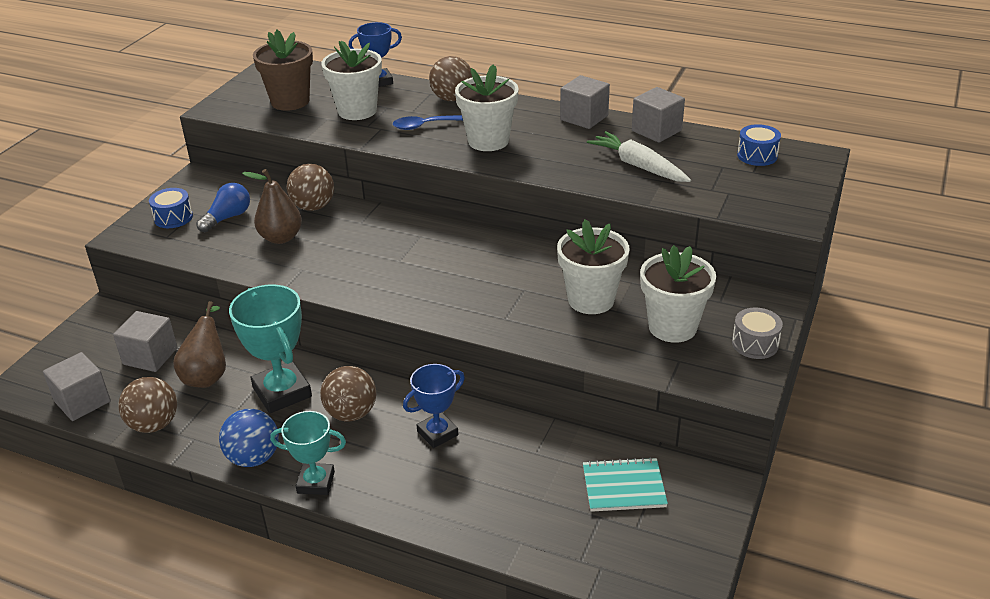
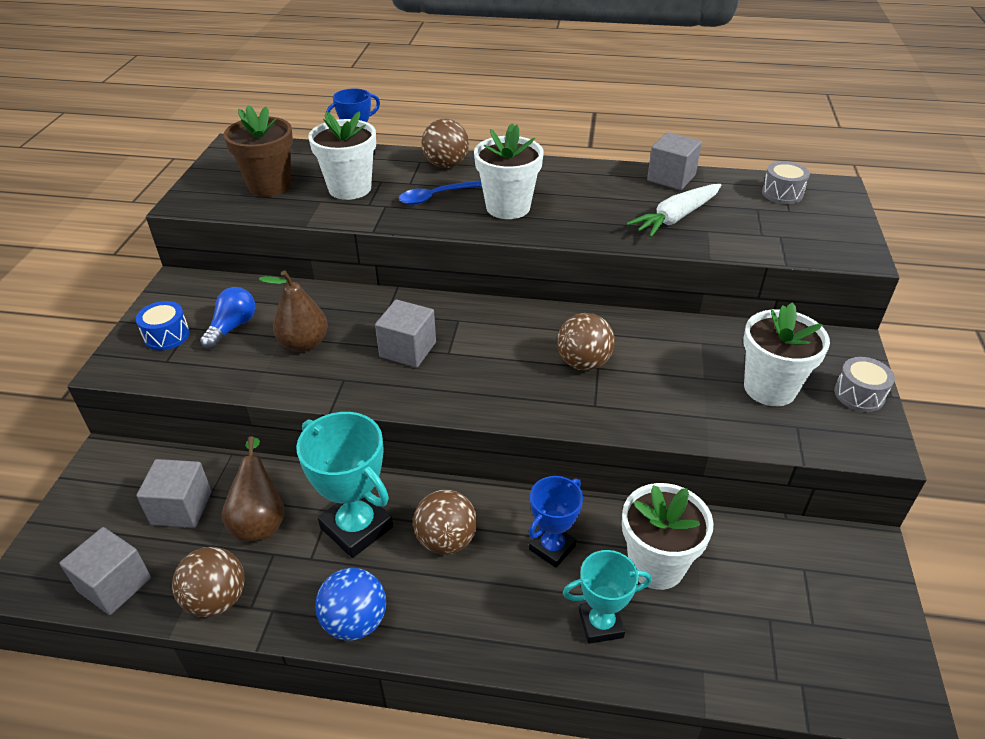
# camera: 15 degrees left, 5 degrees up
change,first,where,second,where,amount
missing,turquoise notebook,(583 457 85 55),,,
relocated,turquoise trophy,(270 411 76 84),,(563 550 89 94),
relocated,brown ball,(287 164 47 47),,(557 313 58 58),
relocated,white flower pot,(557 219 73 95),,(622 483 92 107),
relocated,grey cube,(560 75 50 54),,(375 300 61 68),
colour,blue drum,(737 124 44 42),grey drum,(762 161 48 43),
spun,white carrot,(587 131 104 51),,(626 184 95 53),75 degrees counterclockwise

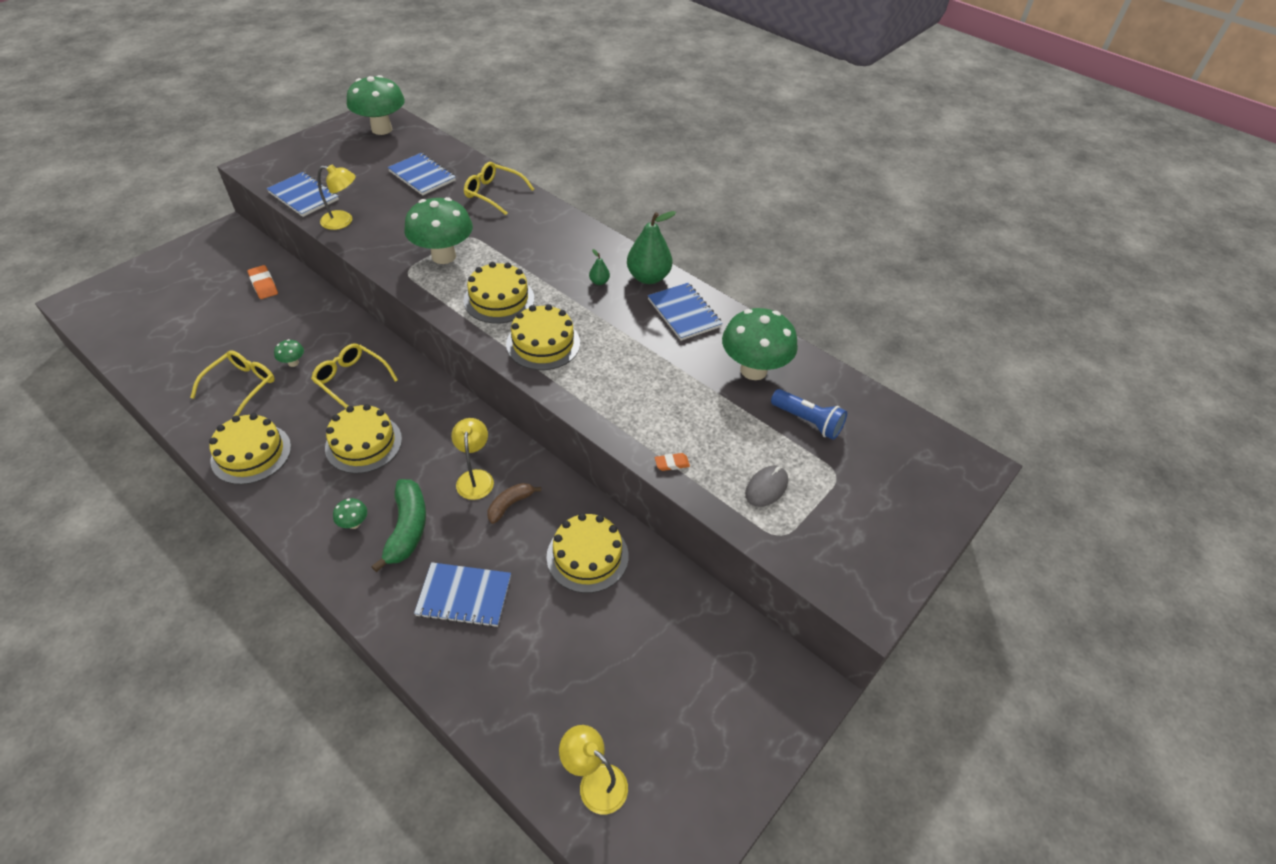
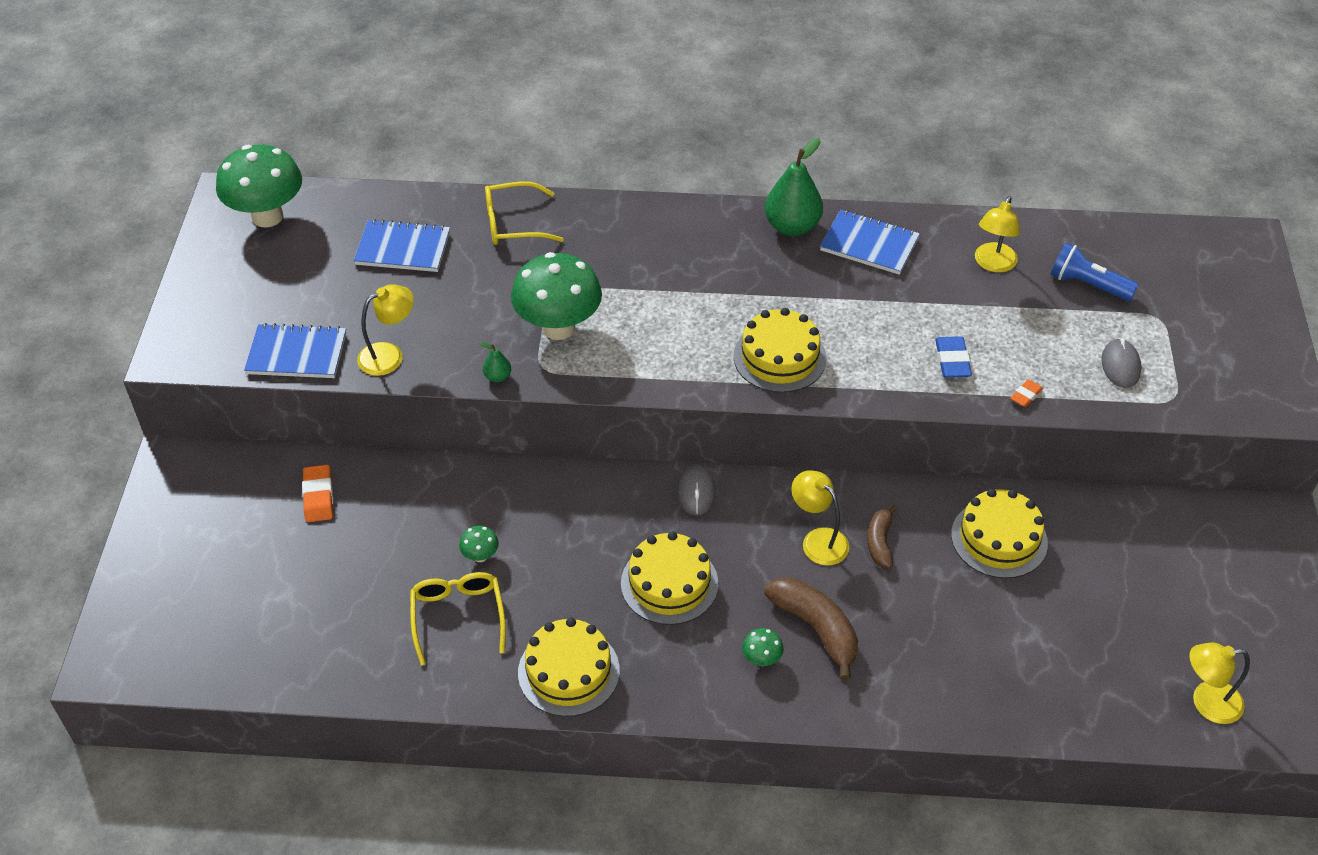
# camera: 35 degrees left, 0 degrees up
change,first,where,second,where,amount
missing,yellow glasses,(311 343 87 65),,,
missing,blue notebook,(414 562 97 65),,,
missing,yellow cake,(464 262 71 61),,,
appeared,,,grey mouse,(677 464 39 51),
appeared,,,blue eraser,(935 336 37 42),
relocated,green pear,(589 249 21 36),,(480 342 31 40),
exchanged,green mushroom,(722 308 76 72),yellow lamp,(975 196 45 77),
colour,green banana,(371 479 55 93),brown banana,(764 577 94 104),
spun,orange eraser,(247 265 31 34),,(302 465 31 57),60 degrees clockwise
spun,blue flashlight,(771 389 76 51),,(1051 243 88 58),150 degrees counterclockwise

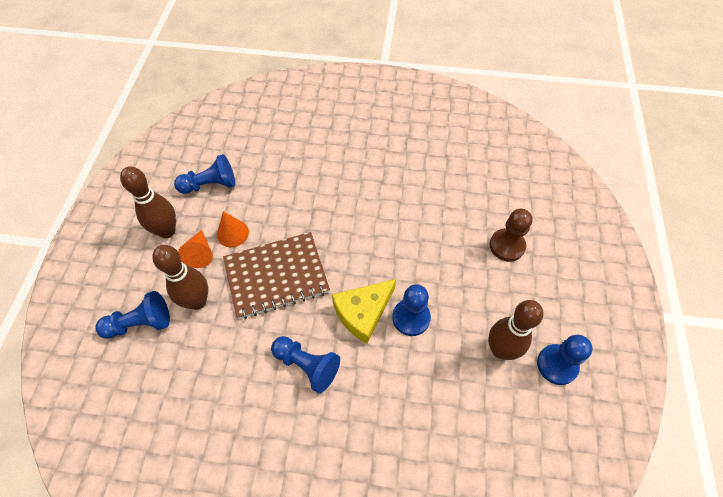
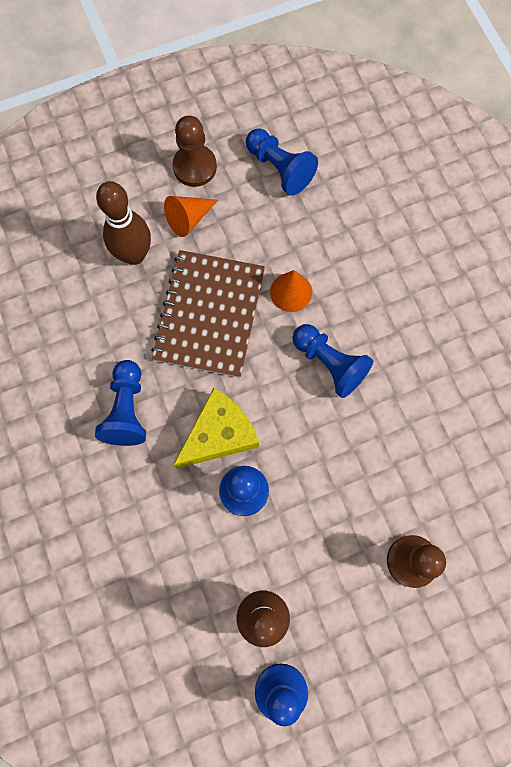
# camera: 60 degrees right, 15 degrees up
change,first,where,second,where,amount
relocated,blue pawn,(95 291 75 48),,(292 324 81 74),
relocated,orange cone,(217 211 32 36),,(270 270 42 42),
exchanged,brown bowling pin,(120 166 56 72),brown pawn,(172 116 45 71),
spun,brown notebook,(223 232 107 87),,(151 250 114 128),60 degrees clockwise
spun,yellow cheese,(332 279 64 65),,(173 388 86 81),120 degrees clockwise

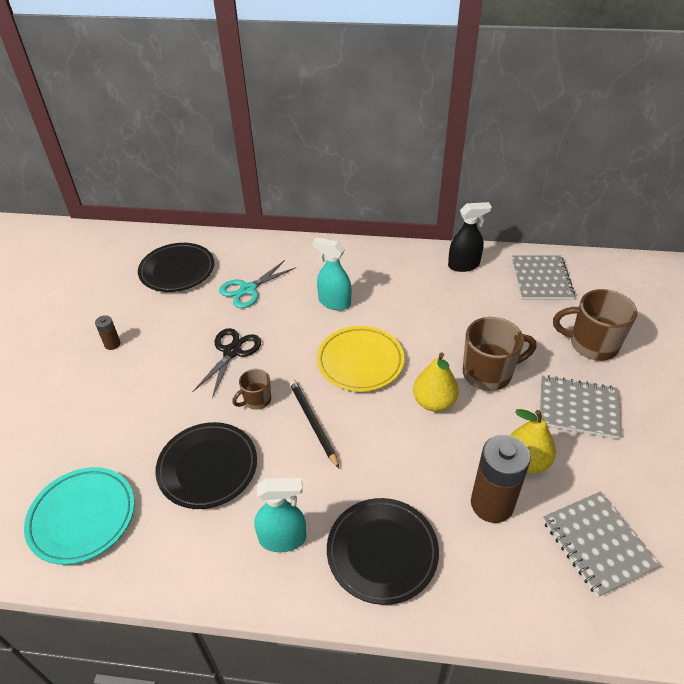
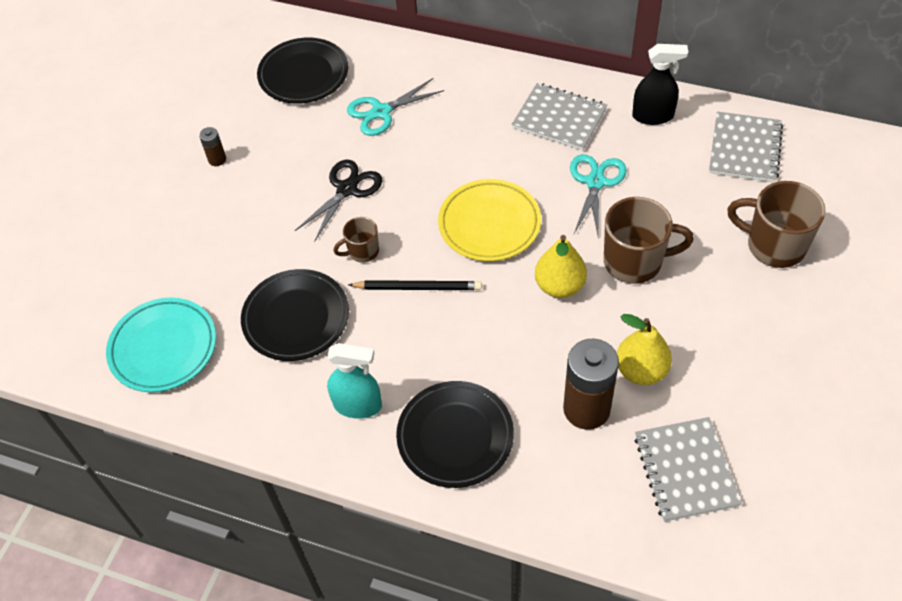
# camera: 15 degrees right, 10 degrees up
change,first,where,second,where,amount
missing,turquoise spray bottle,(313 237 38 74),,,
appeared,,,turquoise scissors,(570 154 57 84),
relocated,grey notebook,(540 375 81 64),,(512 83 95 68),
spun,black pencil,(289 379 50 89),,(348 280 134 10),105 degrees clockwise

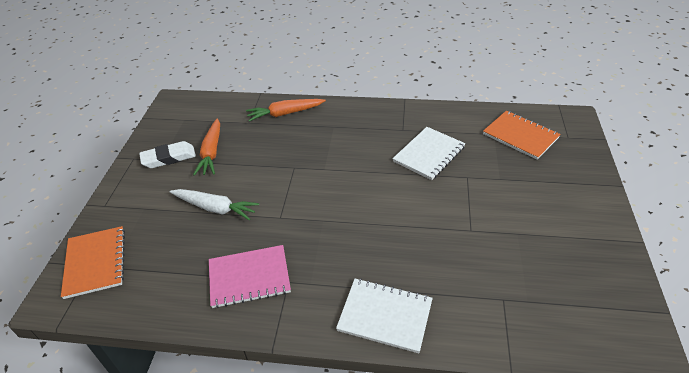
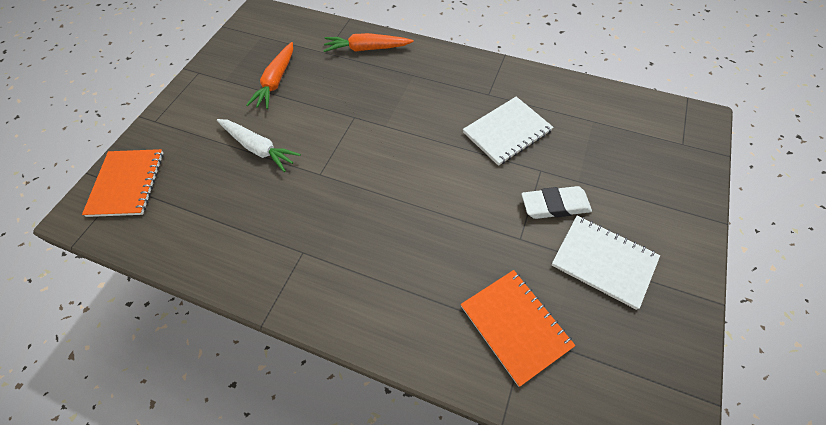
# camera: 15 degrees right, 15 degrees up
change,first,where,second,where,amount
missing,pink notebook,(209 245 82 63),,,
relocated,white eraser,(139 141 57 27),,(522 186 70 33),
relocated,white notebook,(336 278 97 75),,(552 216 108 94),
relocated,orange notebook,(483 111 78 48),,(461 270 115 117),

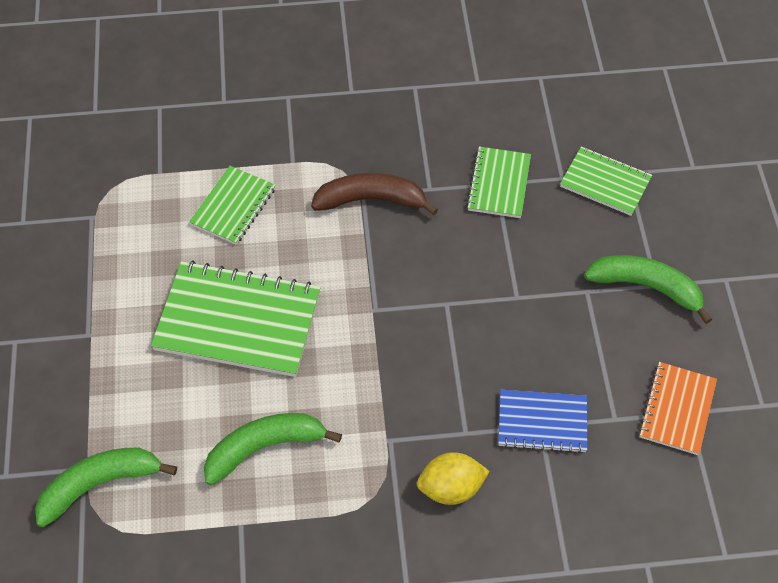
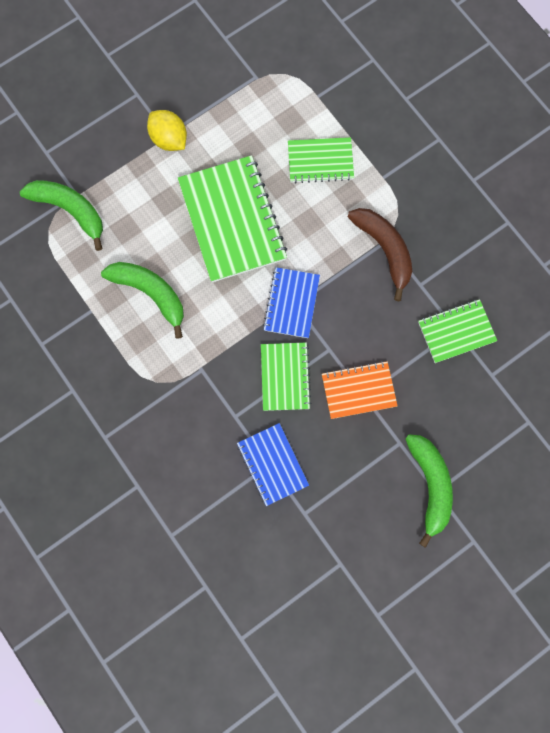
# camera: 60 degrees right, 20 degrees up
change,first,where,second,where,amount
appeared,,,blue notebook,(263 267 57 71),
relocated,yellow lemon,(417 452 73 53),,(147 110 40 41),
relocated,green notebook,(560 146 92 70),,(261 343 50 68),
relocated,orange notebook,(639 362 78 93),,(322 361 76 58),

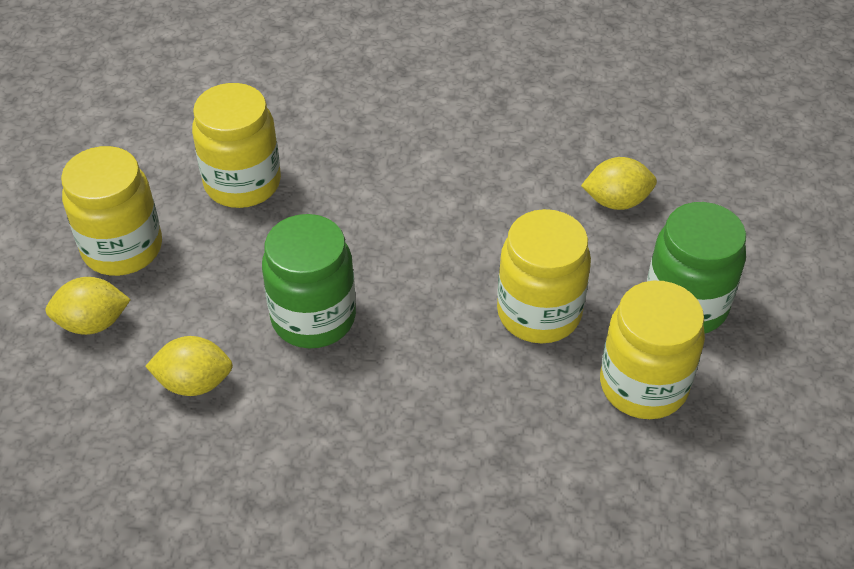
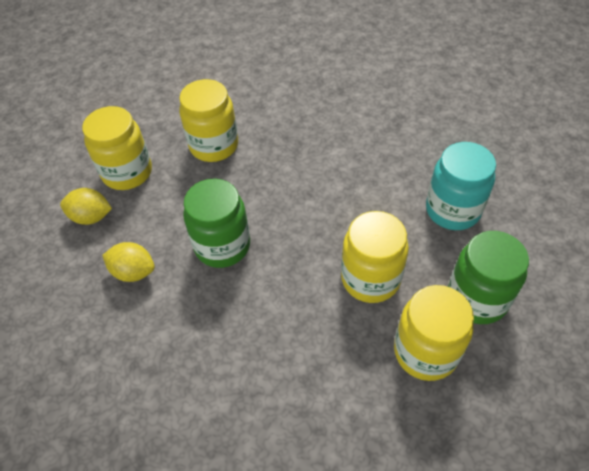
# camera: 20 degrees right, 5 degrees up
change,first,where,second,where,amount
exchanged,yellow lemon,(581 157 76 53),turquoise jar,(426 142 70 88),

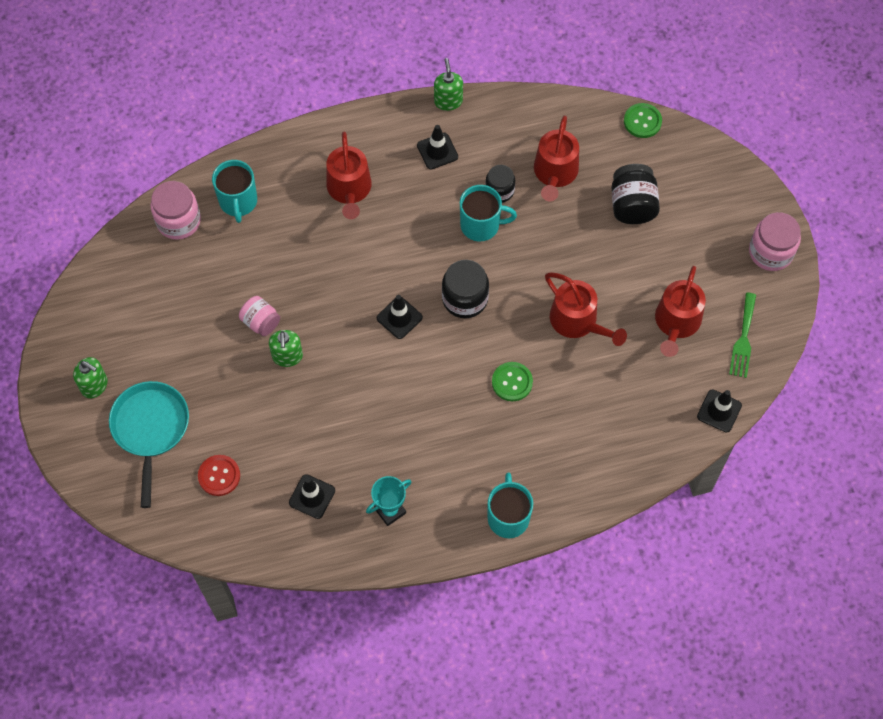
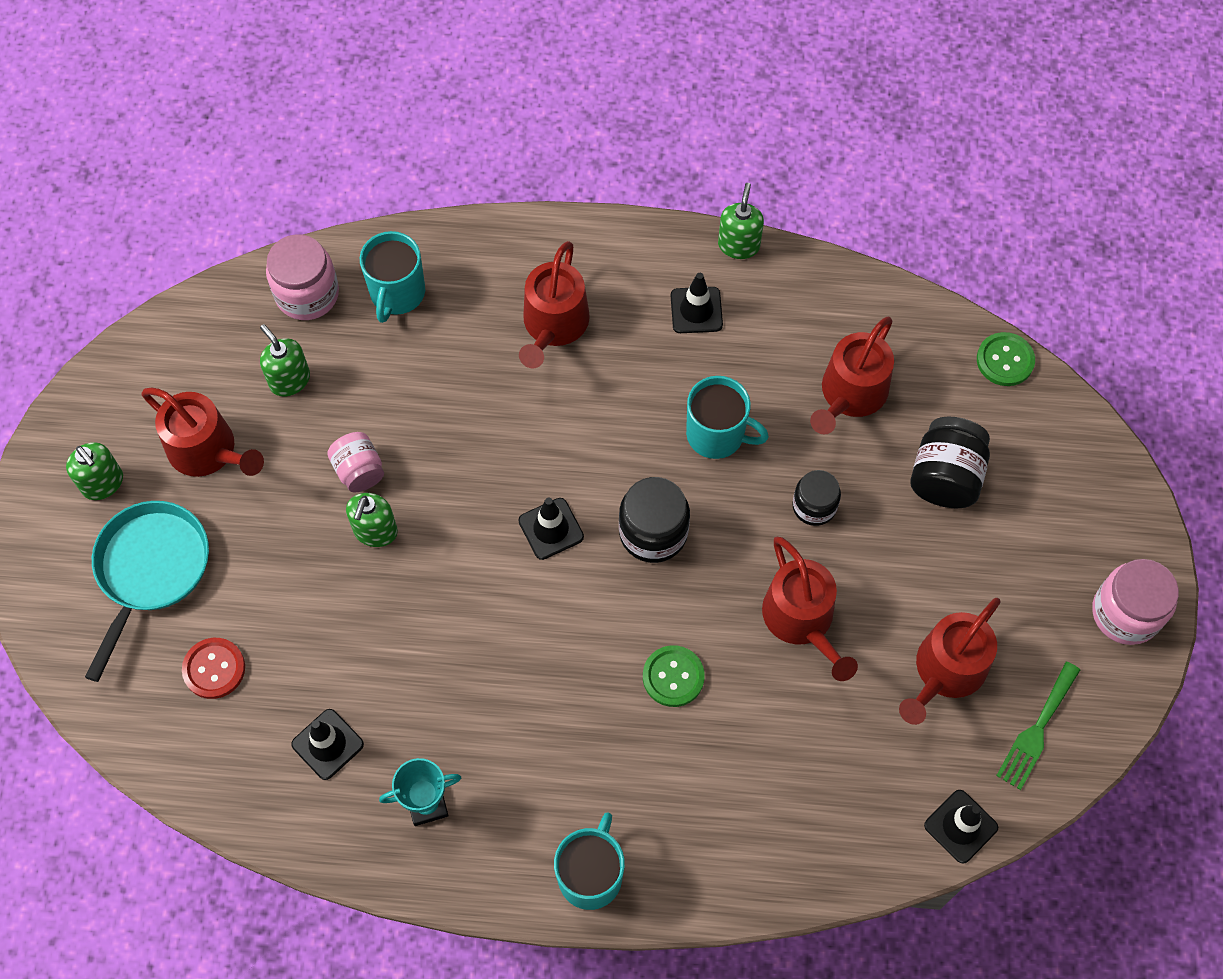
# camera: 20 degrees right, 0 degrees up
change,first,where,second,where,amount
appeared,,,red watering can,(141 388 123 89),
appeared,,,green soap dispenser,(260 324 50 72),
relocated,black jar,(485 165 30 38),,(792 470 49 56),

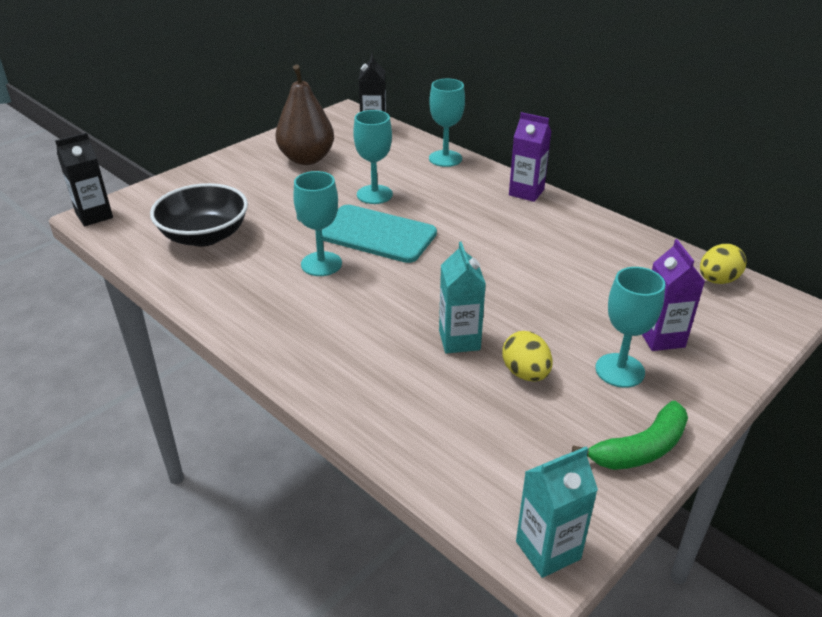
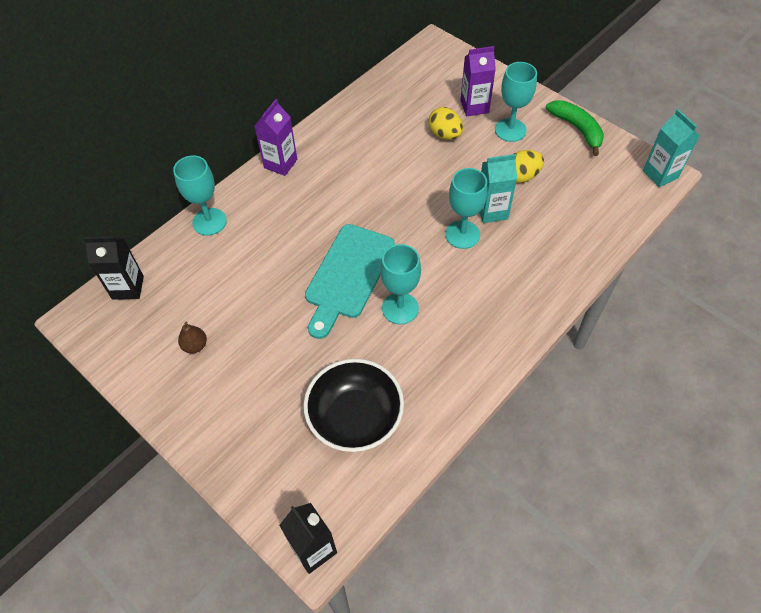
# camera: 90 degrees left, 20 degrees up
change,first,where,second,where,amount
relocated,turquoise goblet,(353 110 40 94),,(445 168 43 81),
relocated,yellow egg,(700 244 47 40),,(429 107 34 33),
size,brown pear,(276 65 58 100),,(178 322 29 31),x0.42

